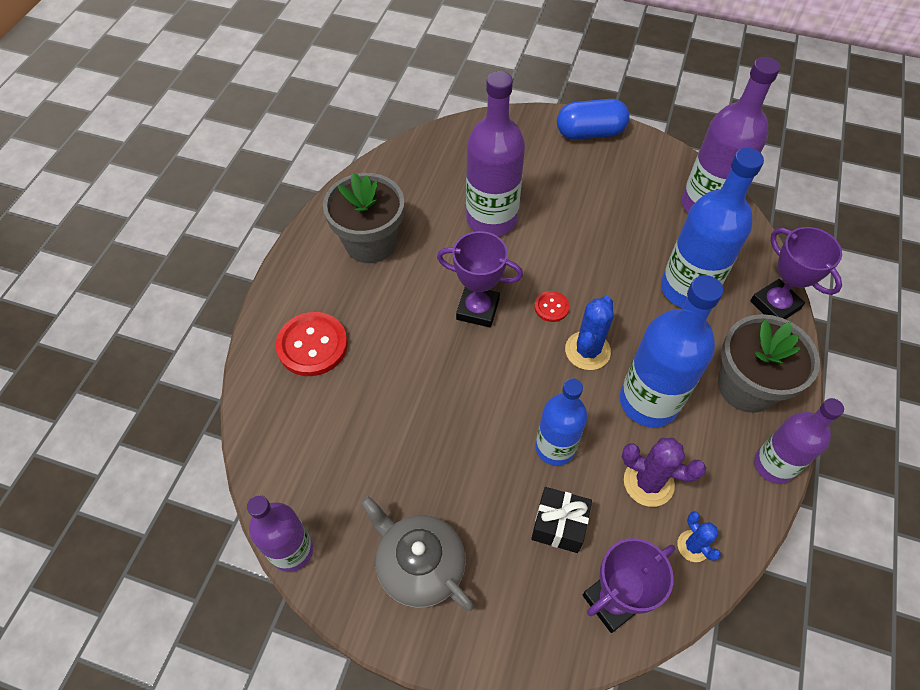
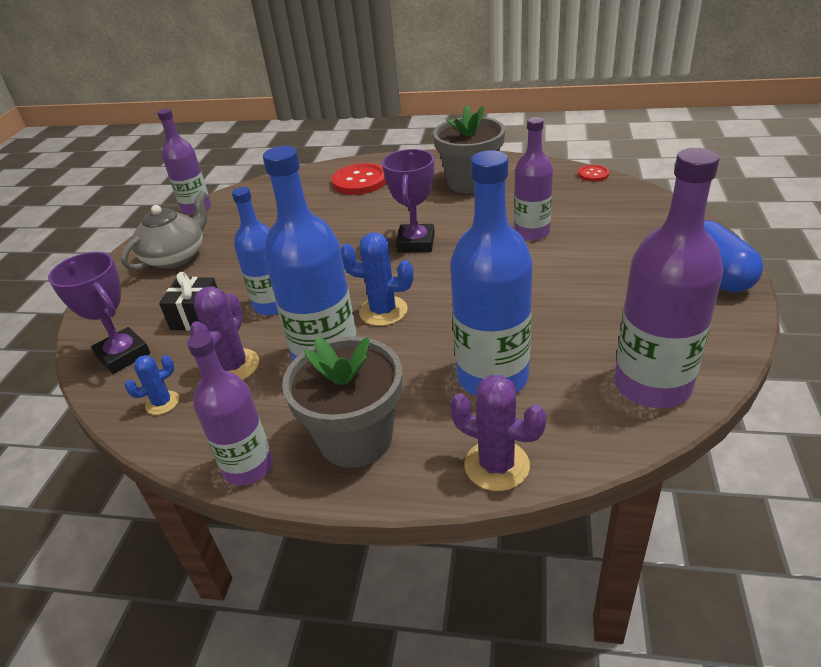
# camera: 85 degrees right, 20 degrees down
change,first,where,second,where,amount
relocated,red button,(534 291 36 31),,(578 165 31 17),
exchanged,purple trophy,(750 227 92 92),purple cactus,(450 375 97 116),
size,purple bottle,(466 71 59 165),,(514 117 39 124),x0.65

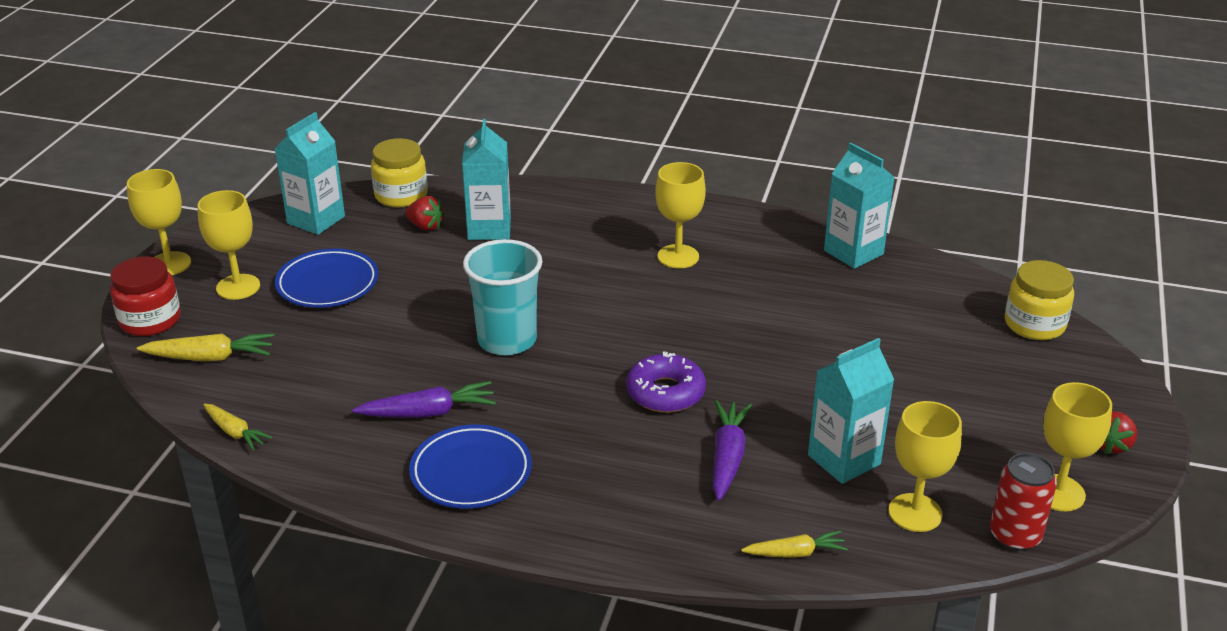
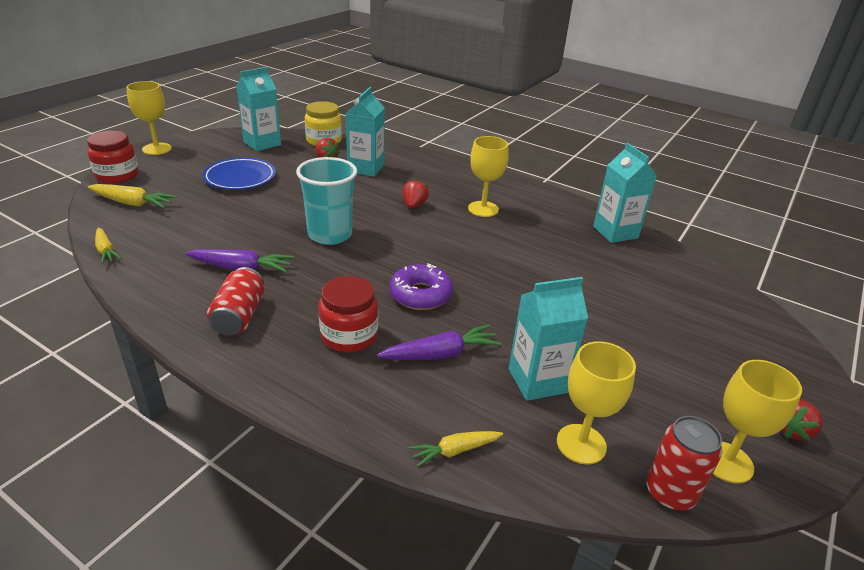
# camera: 15 degrees right, 0 degrees up
change,first,where,second,where,amount
missing,yellow goblet,(198 190 62 110),,,
missing,yellow jar,(1005 260 69 80),,,
appeared,,,red jar,(318 276 60 76),
appeared,,,red strawberry,(403 179 26 30),
exchanged,blue plate,(409 424 123 84),red can,(207 267 57 69),
spun,purple carrot,(713 400 39 101),,(377 324 125 36),45 degrees clockwise
spun,yellow carrot,(741 530 107 28),,(408 431 95 37),150 degrees clockwise

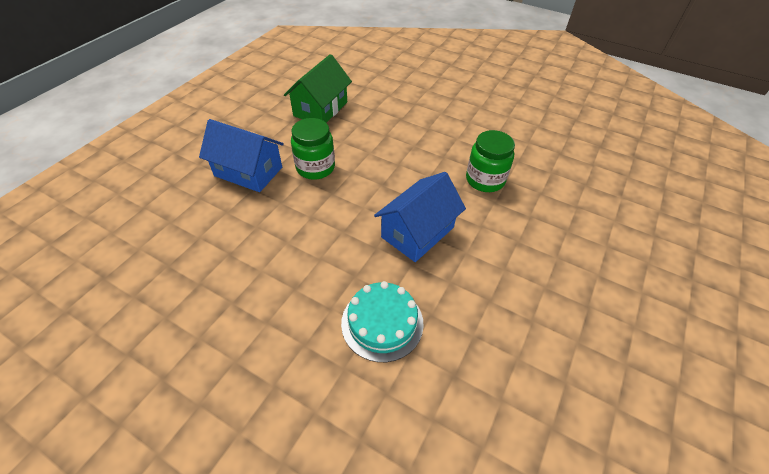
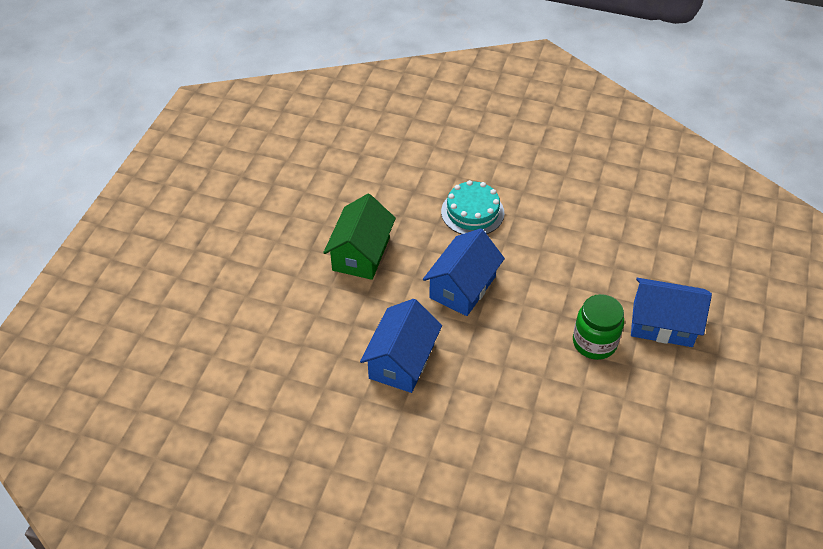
# camera: 170 degrees right, 0 degrees up
change,first,where,second,where,amount
relocated,green house,(284 54 68 69),,(323 194 73 86),
exchanged,green jar,(466 130 49 62),blue house,(360 299 82 94),

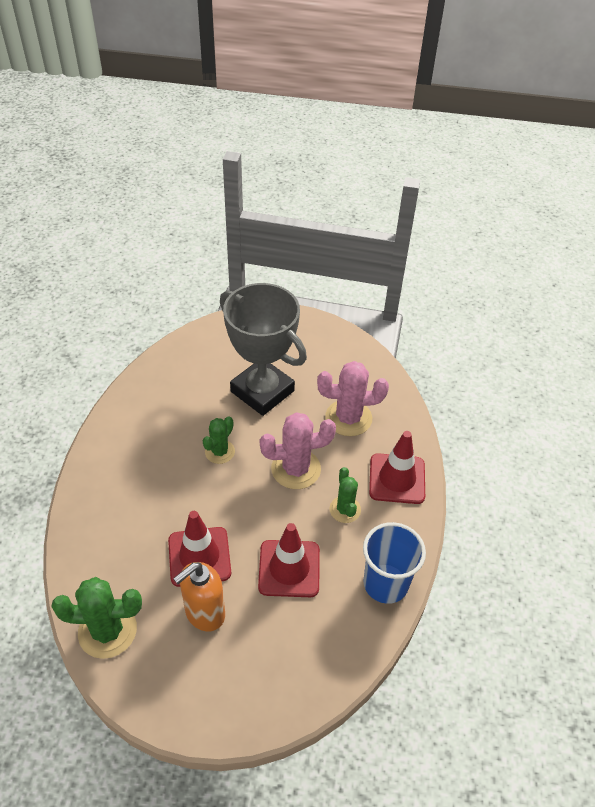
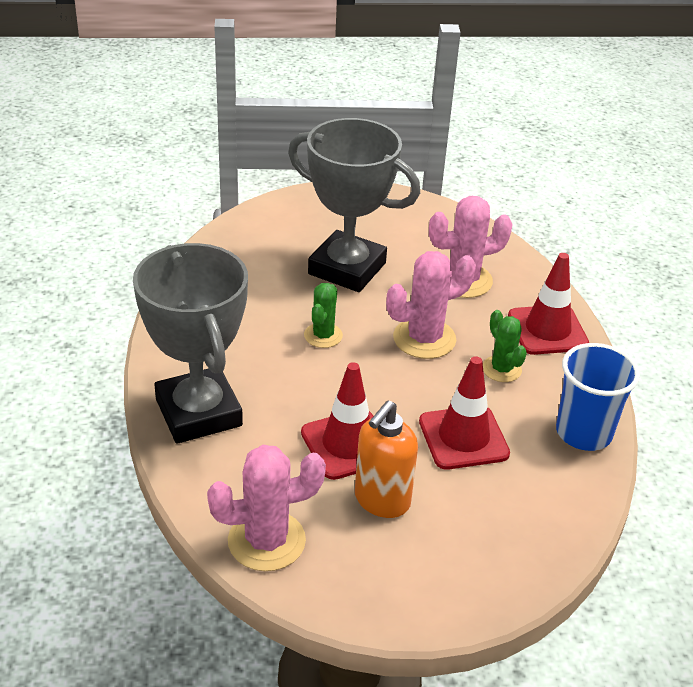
# camera: 15 degrees left, 10 degrees down
change,first,where,second,where,amount
appeared,,,grey trophy,(133 243 115 201),
colour,green cactus,(51 577 91 82),pink cactus,(207 445 119 126),

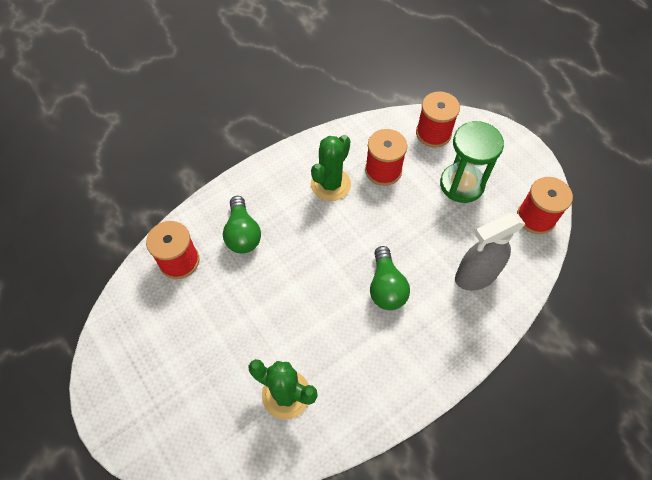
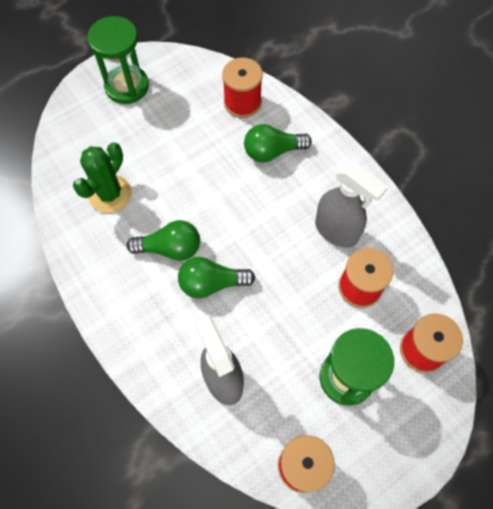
# camera: 90 degrees right, 5 degrees up
change,first,where,second,where,amount
appeared,,,green hourglass,(88 16 61 88),
appeared,,,green light bulb,(127 220 73 41),
exchanged,green cactus,(311 135 40 66),grey spray bottle,(315 161 73 87),

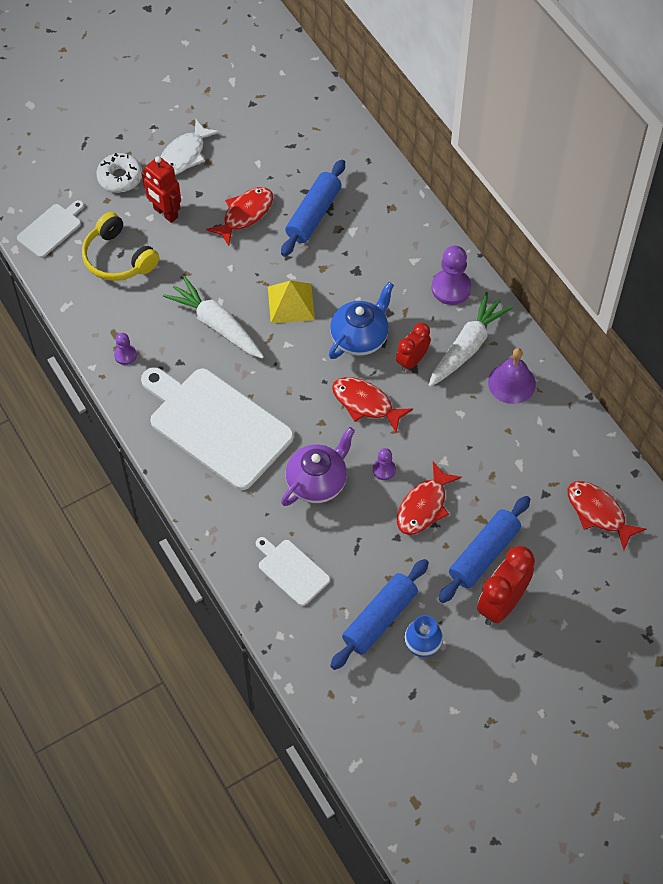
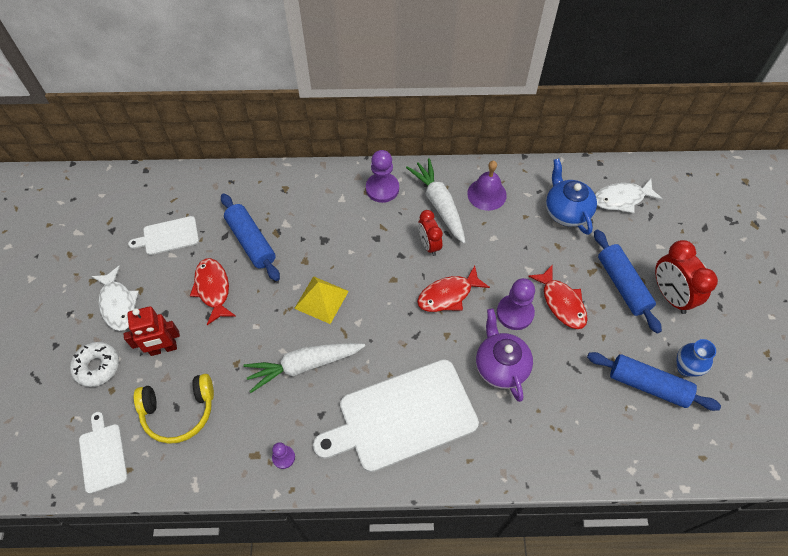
# camera: 60 degrees left, 0 degrees up
change,first,where,second,where,amount
relocated,white cutting board,(256 537 74 69),,(128 216 71 39),
relocated,blue teapot,(329 282 65 77),,(546 158 51 77),
colour,red fish,(568 481 78 69),white fish,(595 179 67 34),
spun,blue rolling pin,(330 559 99 111),,(587 352 134 59),45 degrees counterclockwise
size,purple pawn,(373 448 23 32),,(497 278 38 52),x1.82

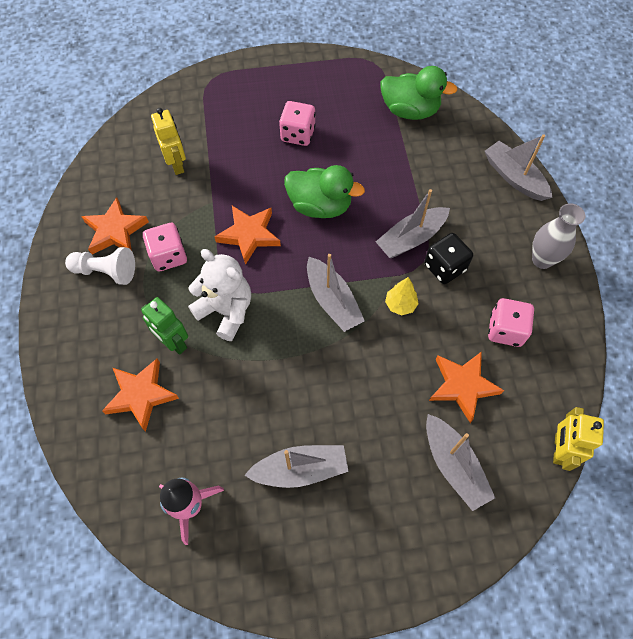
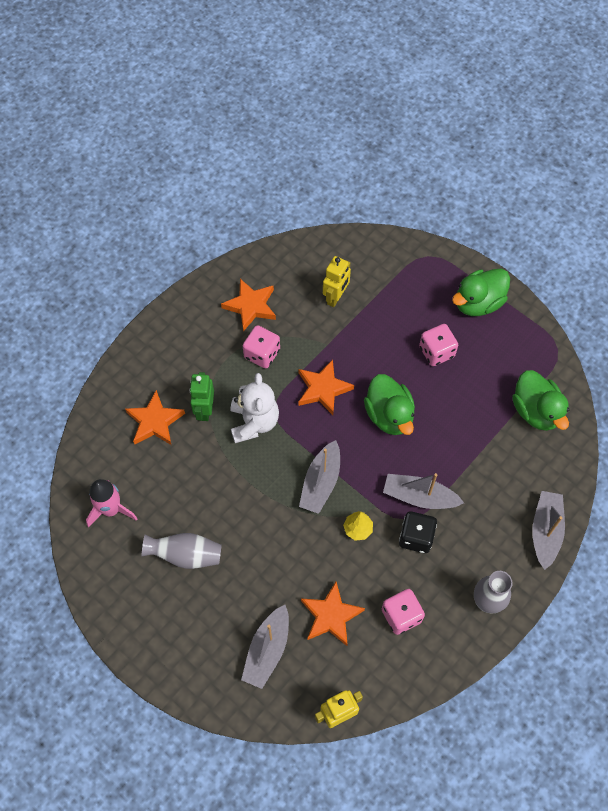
# camera: 50 degrees right, 0 degrees up
change,first,where,second,where,amount
missing,white pawn,(65 247 70 38),,,
appeared,,,green duck,(452 269 58 47),
exchanged,grey boat,(244 445 105 43),grey vase,(142 533 80 36),

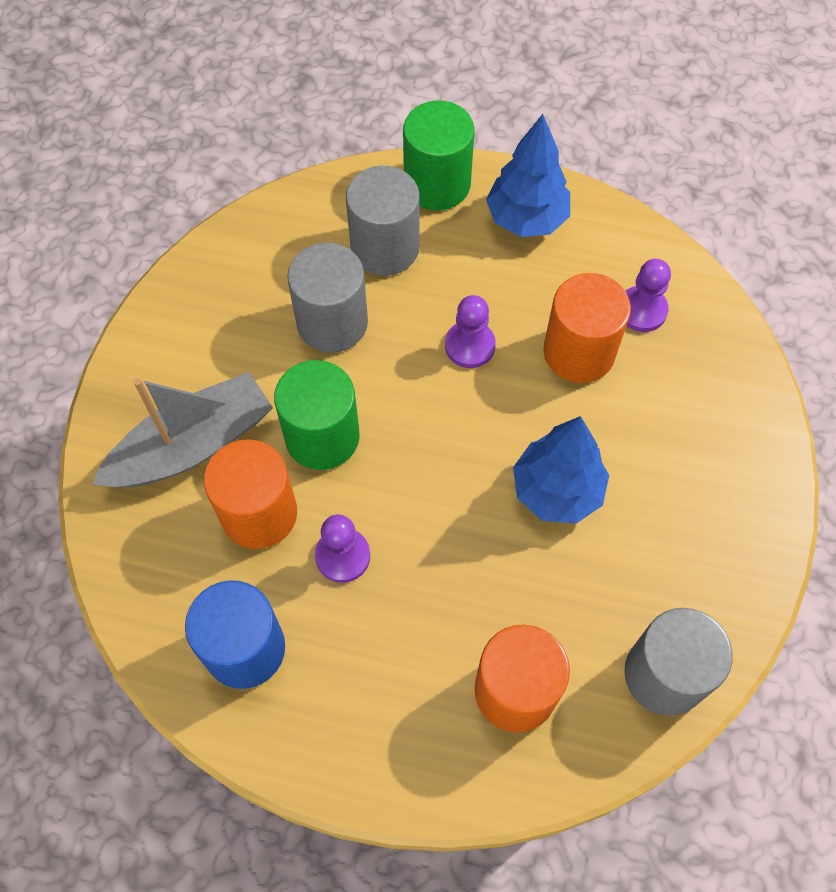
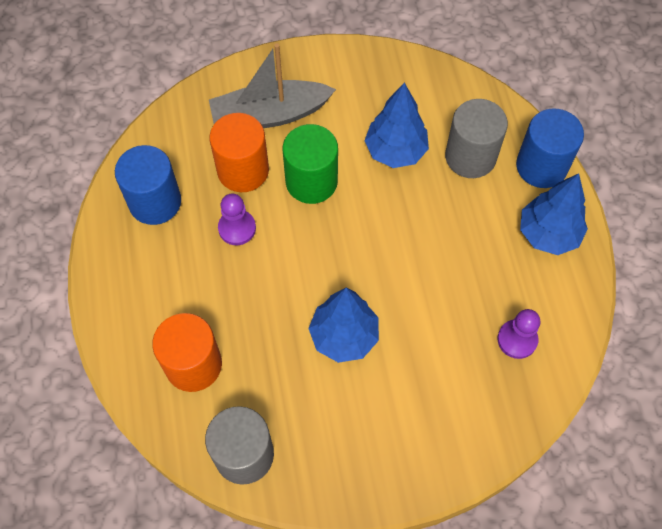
# camera: 65 degrees right, 0 degrees up
change,first,where,second,where,amount
missing,purple pawn,(445 295 51 73),,,
missing,orange cylinder,(543 273 88 110),,,
exchanged,grey cylinder,(287 242 81 111),blue tree,(364 82 65 86),
colour,green cylinder,(403 100 72 110),blue cylinder,(516 108 68 80),
spun,grey boat,(92 372 181 115),,(209 43 127 85),135 degrees clockwise

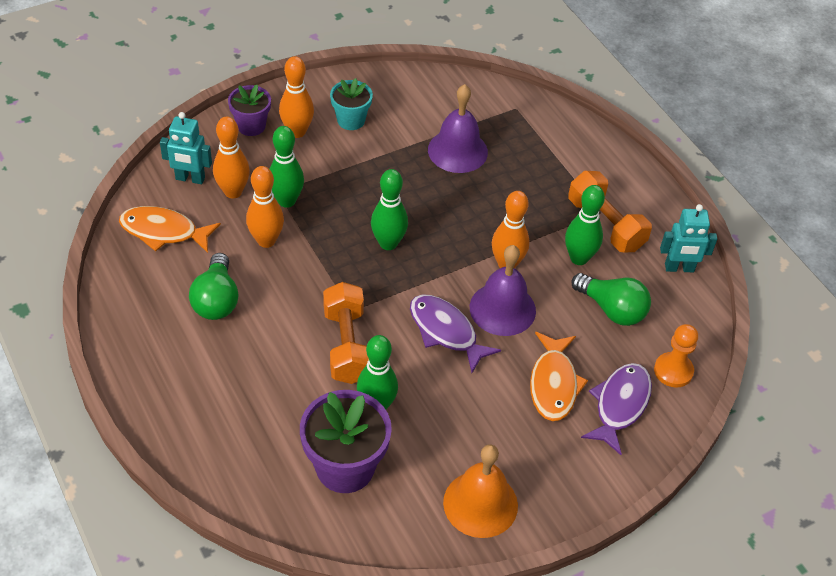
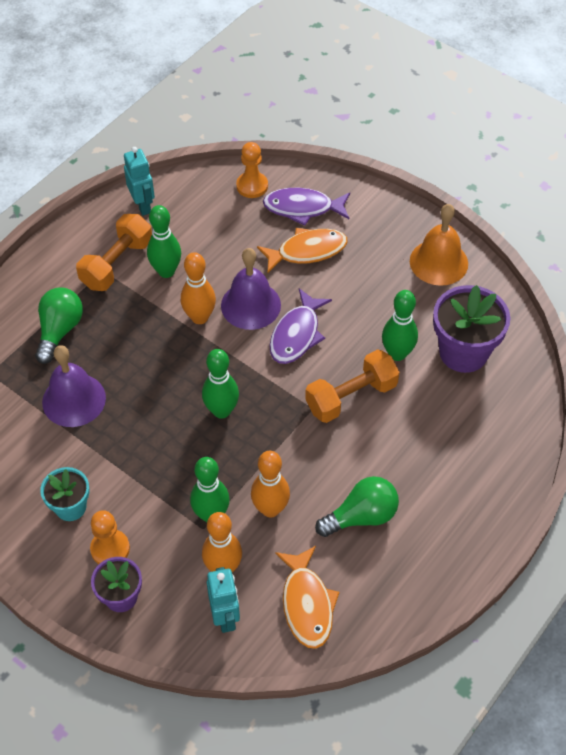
# camera: 110 degrees left, 5 degrees up
change,first,where,second,where,amount
relocated,green light bulb,(571 273 80 53),,(35 287 48 77),
exchanged,orange bowling pin,(279 56 35 82),orange pawn,(90 510 40 54),

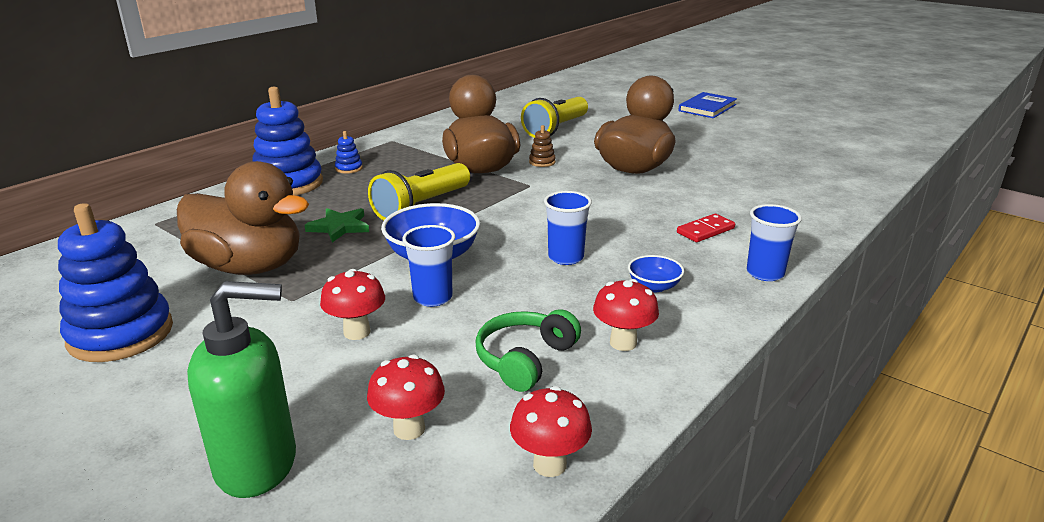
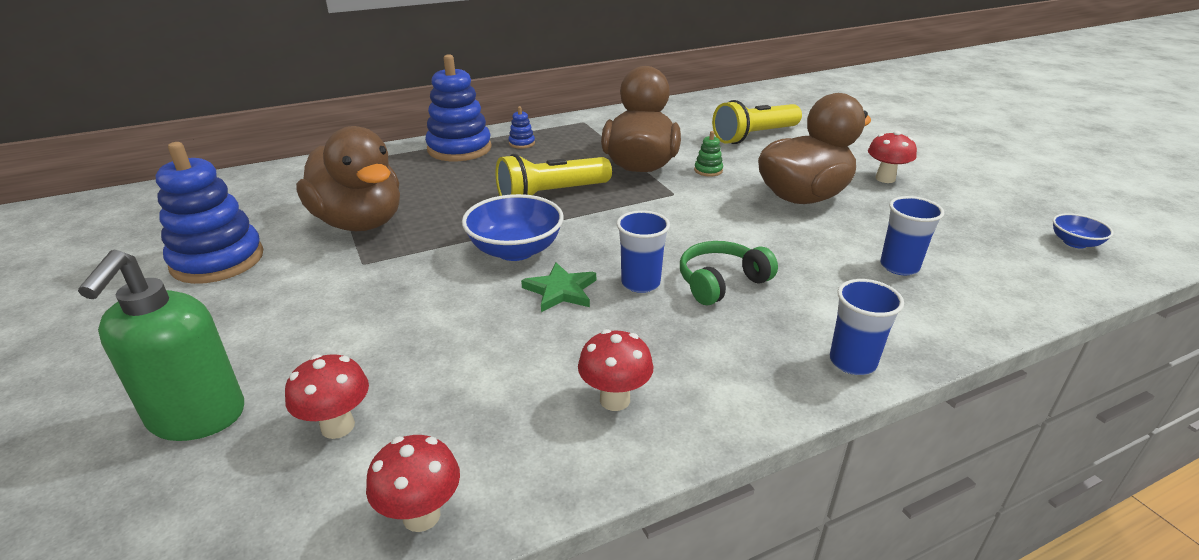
# camera: 25 degrees right, 5 degrees up
change,first,where,second,where,amount
missing,red domino,(677 214 58 28),,,
missing,blue book,(679 92 58 26),,,
relocated,green star,(305 208 64 34),,(521 262 75 50),
relocated,red mushroom,(320 269 65 71),,(868 131 49 52),
relocated,blue cup,(402 225 53 82),,(880 196 65 79),
relocated,green headphones,(476 309 105 83),,(680 241 98 64),
relocated,blue bowl,(628 255 56 37),,(1053 213 61 35),
colour,brown stacking toy,(529 125 27 42),green stacking toy,(694 131 29 46),
spun,green soap dispenser,(187 281 109 217),,(78 249 166 192),75 degrees clockwise

